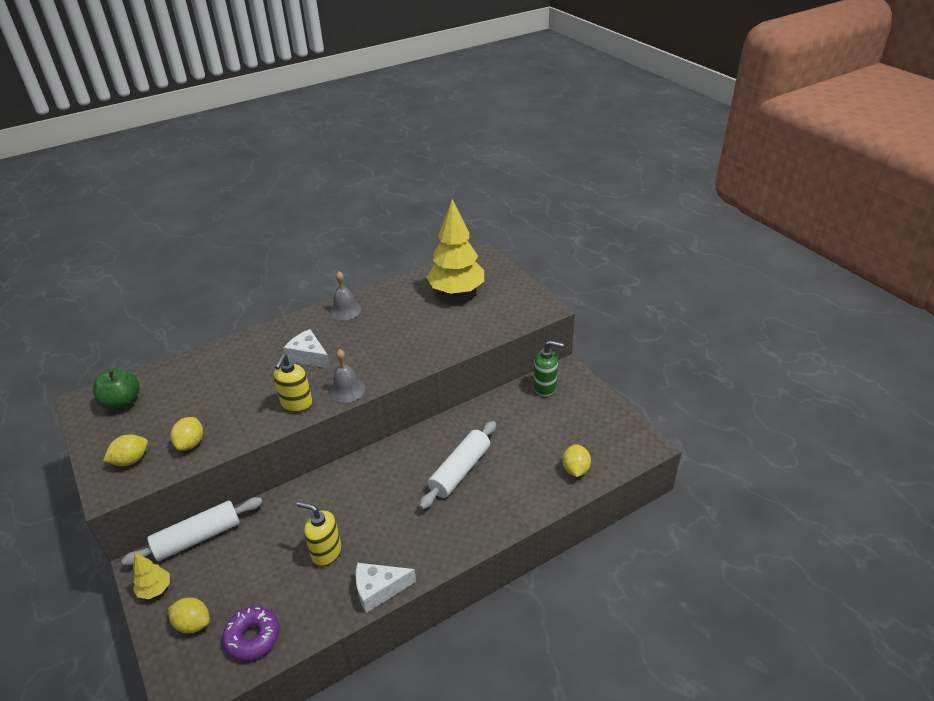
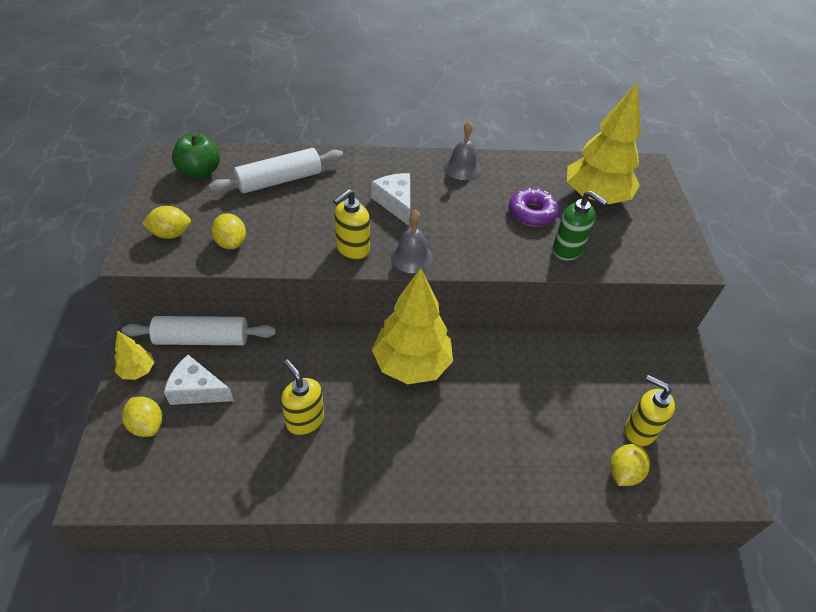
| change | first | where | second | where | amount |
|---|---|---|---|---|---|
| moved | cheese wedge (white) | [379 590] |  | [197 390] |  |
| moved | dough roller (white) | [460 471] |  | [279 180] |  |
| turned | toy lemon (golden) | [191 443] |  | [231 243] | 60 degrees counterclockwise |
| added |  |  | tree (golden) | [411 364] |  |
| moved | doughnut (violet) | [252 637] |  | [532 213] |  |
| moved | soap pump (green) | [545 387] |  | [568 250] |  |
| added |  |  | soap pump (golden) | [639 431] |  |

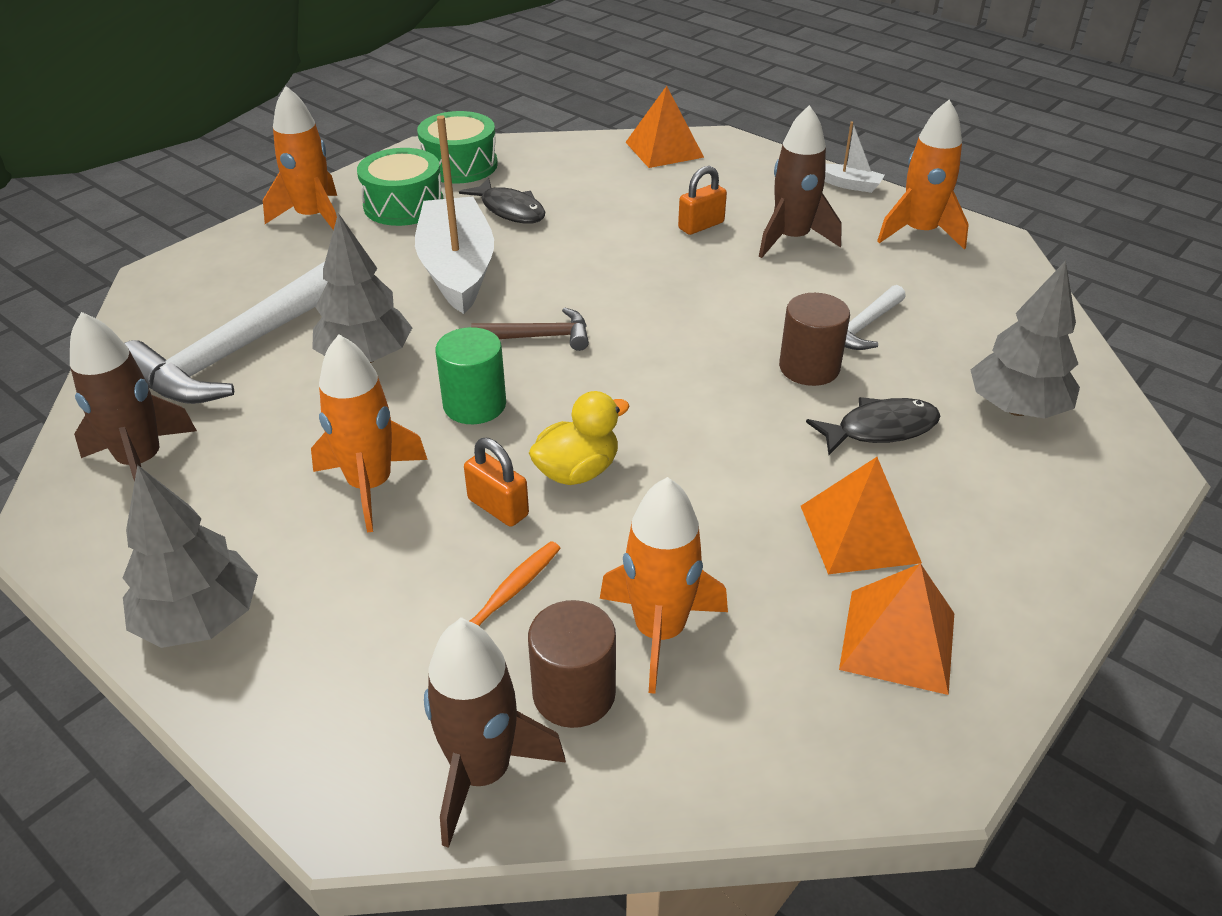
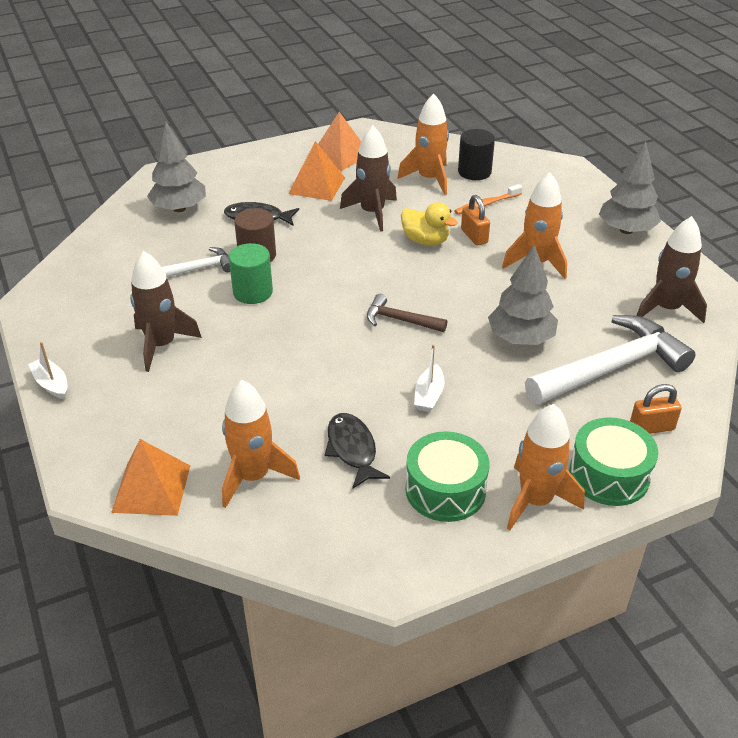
| change | first | where | second | where | amount |
|---|---|---|---|---|---|
| moved | spaceship (orange-coloured) | [919 232] |  | [253 476] |  |
| moved | solid cylinder (green) | [474 405] |  | [253 292] |  |
| moved | spaceship (russet) | [482 772] |  | [372 213] |  |
| turned | duck (golden) | [577 471] |  | [425 241] | 135 degrees counterclockwise |
| resized | toy boat (white) | [457 269] |  | [429 395] | x0.43 |
| recoloured | solid cylinder (russet) | [574 693] | solid cylinder (ebony) | [474 172] |  |
| moved | drum (green) | [459 165] |  | [609 475] |  |
| moved | padlock (orange-coloured) | [701 225] |  | [651 427] |  |

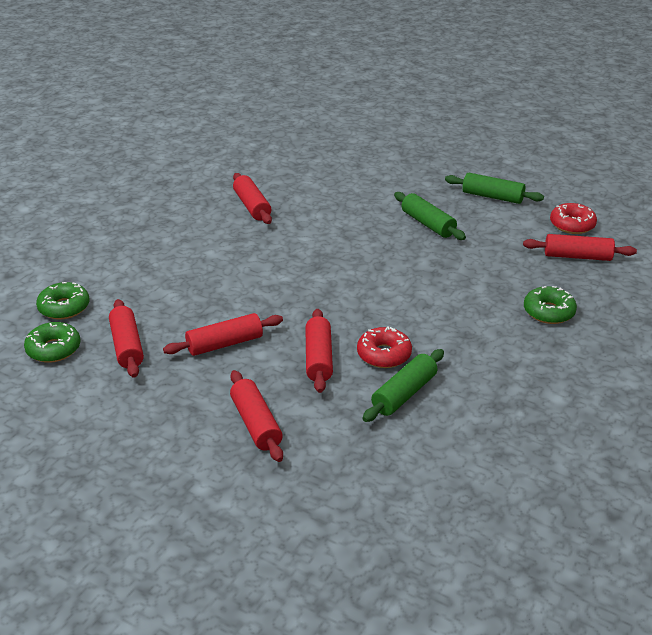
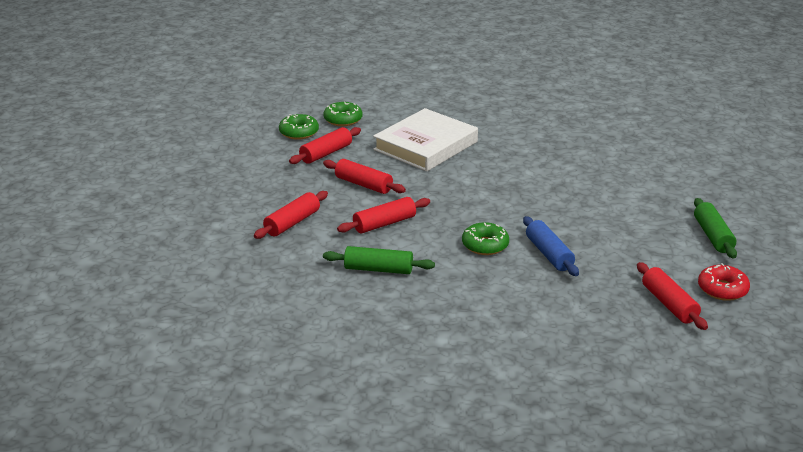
| change | first | where | second | where | amount |
|---|---|---|---|---|---|
| added |  |  | hardcover (white) | [425 146] |  |
| moved | doughnut (green) | [548 312] |  | [485 245] |  |
| added |  |  | dough roller (royal blue) | [549 254] |  |
| removed | dough roller (crimson) | [252 206] |  |  |  |
| removed | doughnut (crimson) | [384 354] |  |  |  |
| removed | dough roller (green) | [428 224] |  |  |  |

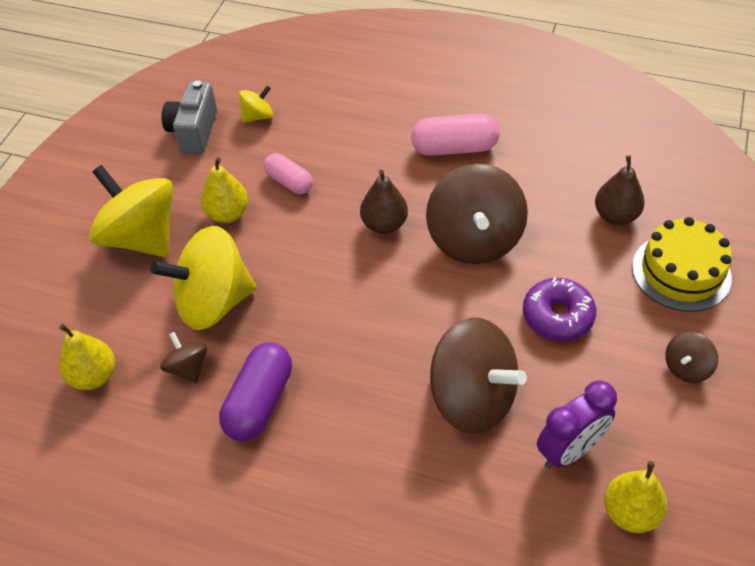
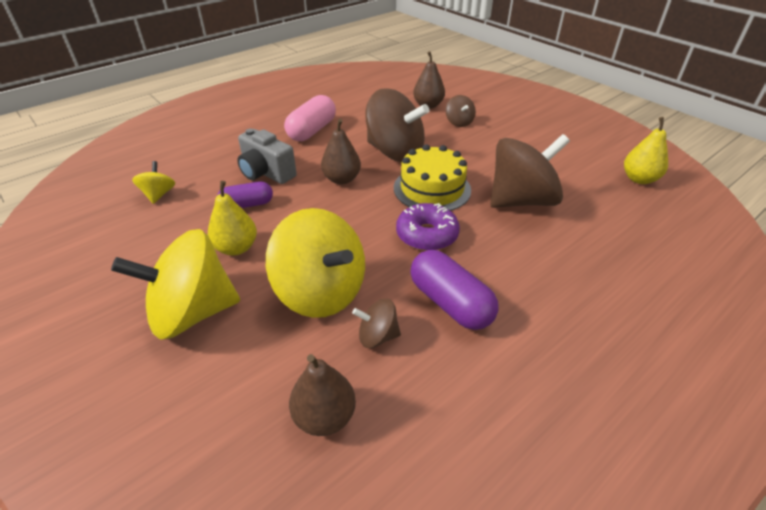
| change | first | where | second | where | amount |
|---|---|---|---|---|---|
| recoloured | capsule (pink) | [289 182] | capsule (violet) | [247 205] |  |
| moved | camera (gray) | [194 132] |  | [266 173] |  |
| turned | spinning top (golden) | [213 302] |  | [321 292] | 60 degrees counterclockwise |
| recoloured | pear fruit (golden) | [93 376] | pear fruit (russet) | [324 416] |  |
| moved | layer cake (golden) | [681 272] |  | [432 189] |  |
| moved | doughnut (violet) | [557 316] |  | [427 235] |  |
| moved | spinning top (russet) | [686 368] |  | [459 122] |  |
| removed | bedside clock (violet) | [569 450] |  |  |  |

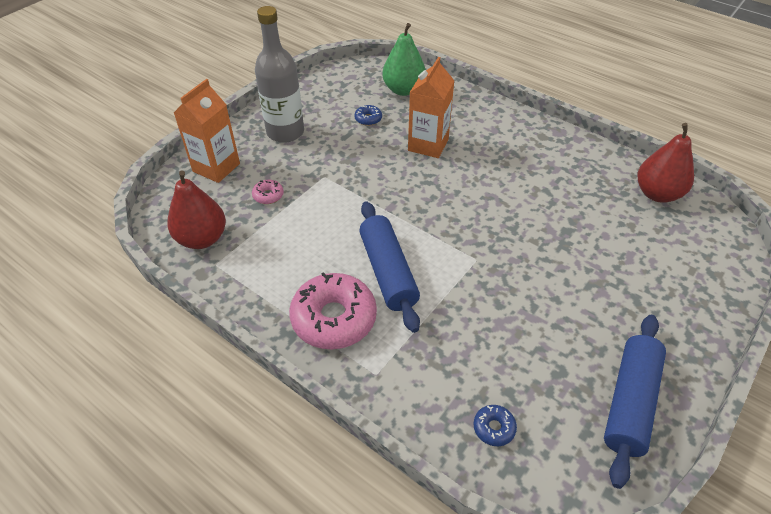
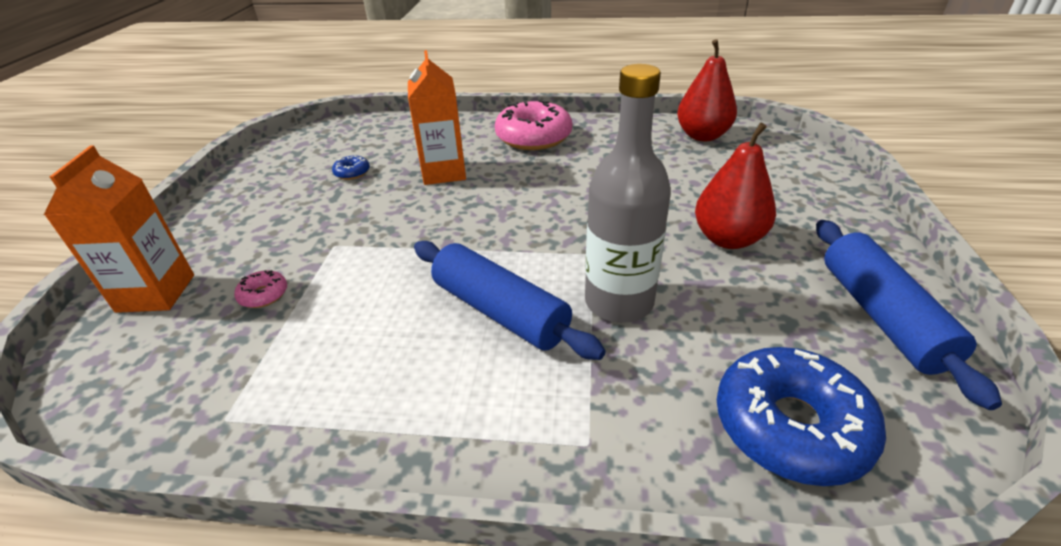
| change | first | where | second | where | amount |
|---|---|---|---|---|---|
| moved | doughnut (pink) | [334 318] |  | [533 137] |  |
| moved | bottle (gray) | [285 132] |  | [619 302] |  |
| moved | pear fruit (crimson) | [202 239] |  | [728 239] |  |
| resized | doughnut (royal blue) | [494 428] |  | [790 426] | x2.30 |
| removed | pear fruit (green) | [403 90] |  |  |  |

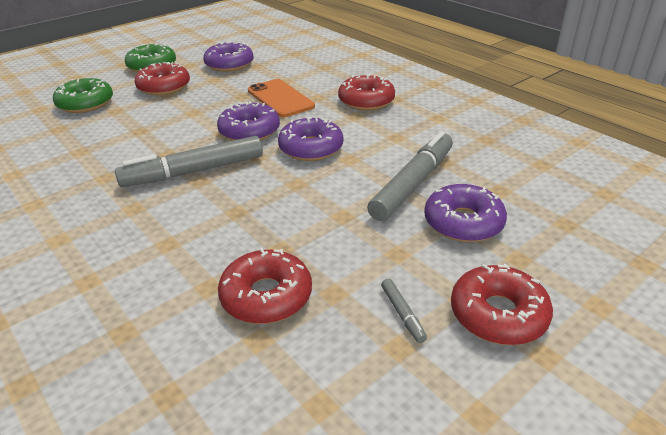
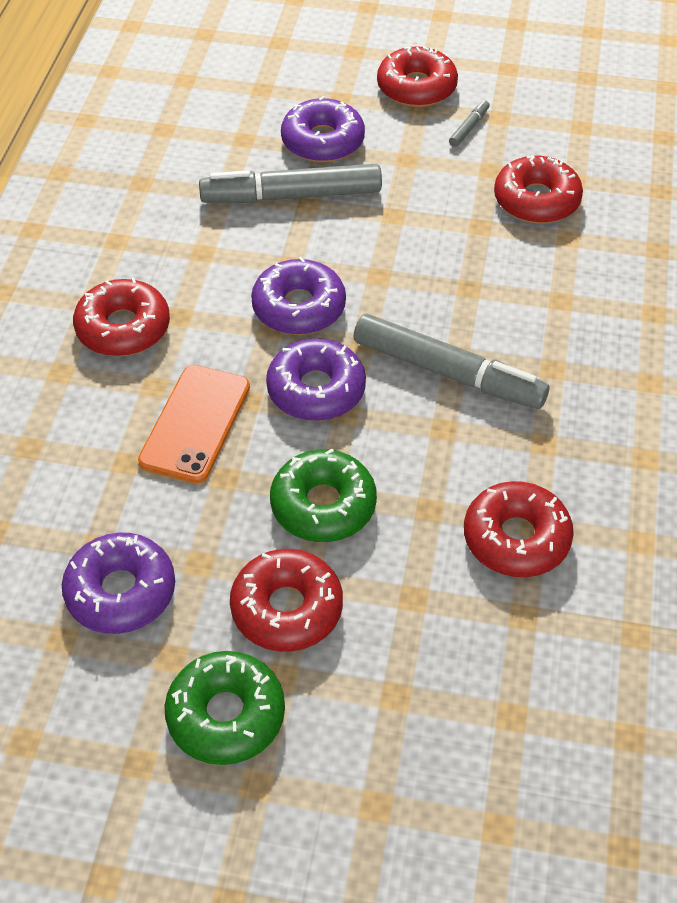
| change | first | where | second | where | amount |
|---|---|---|---|---|---|
| moved | doughnut (green) | [85 103] |  | [323 505] |  |
| added |  |  | doughnut (crimson) | [516 538] |  |

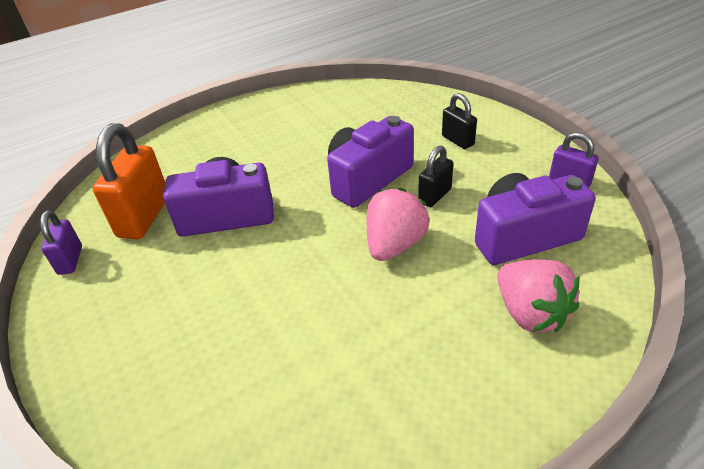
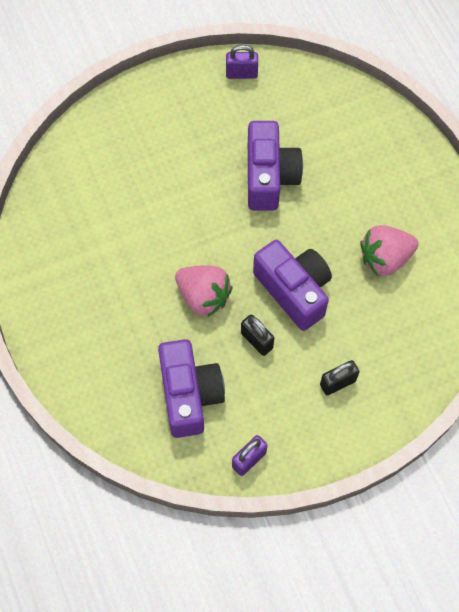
| change | first | where | second | where | amount |
|---|---|---|---|---|---|
| moved | toy strawberry (pink) | [530 313] |  | [385 258] |  |
| removed | padlock (orange-coloured) | [144 217] |  |  |  |

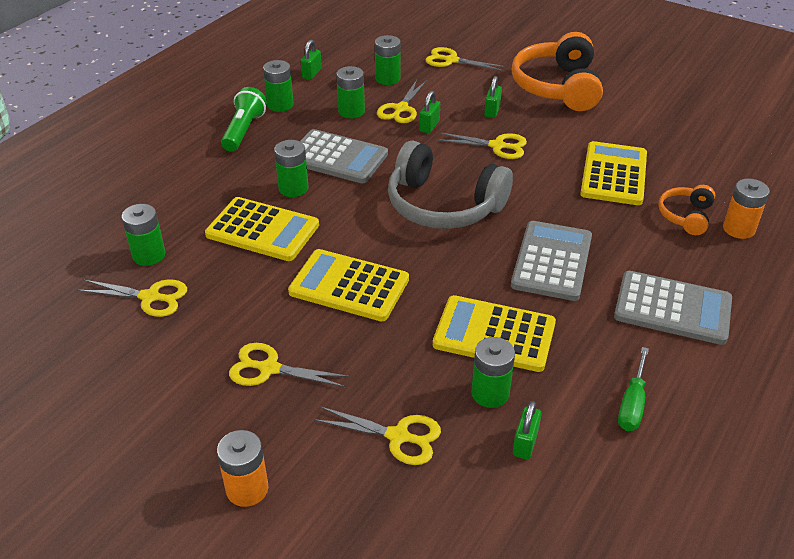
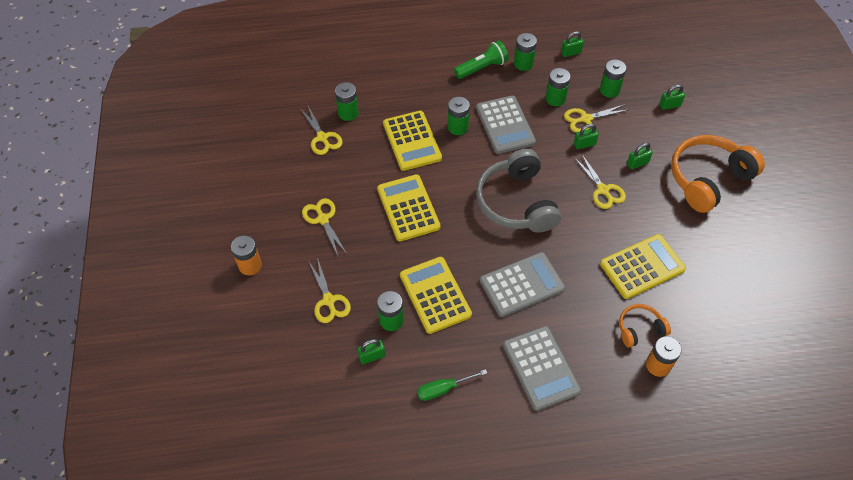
| change | first | where | second | where | amount |
|---|---|---|---|---|---|
| replaced | shears (golden) | [451 60] | padlock (green) | [669 105] |  |

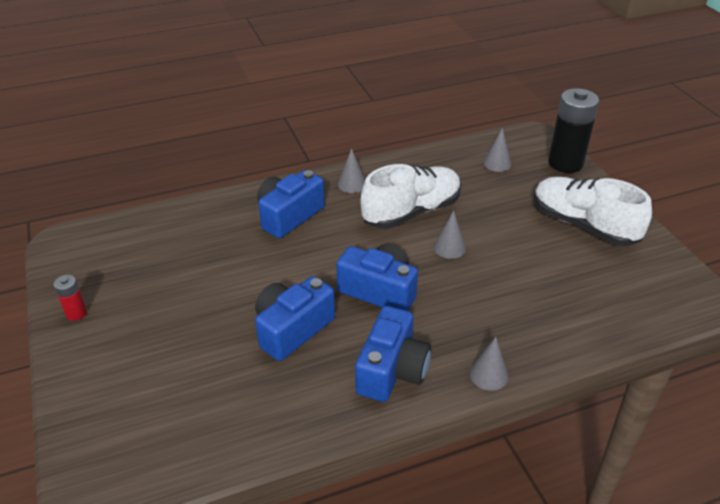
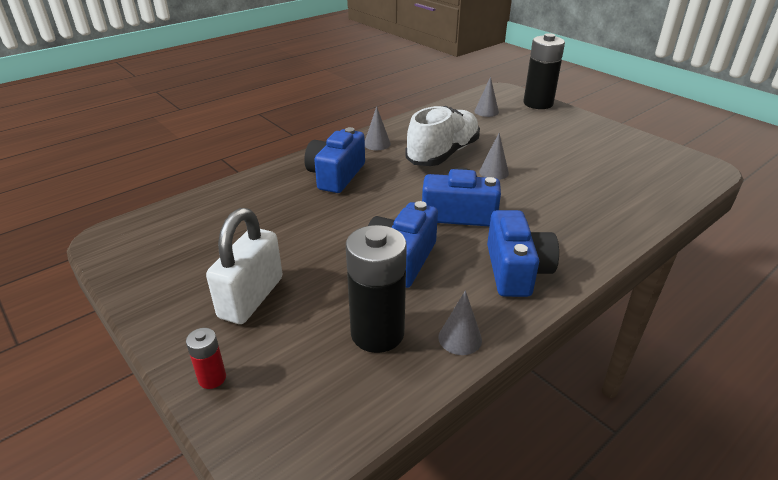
| change | first | where | second | where | amount |
|---|---|---|---|---|---|
| moved | battery (crimson) | [76 313] |  | [212 378] |  |
| added |  |  | padlock (white) | [251 297] |  |
| added |  |  | battery (ebony) | [377 333] |  |
| moved | cone (gray) | [489 375] |  | [460 338] |  |
| removed | shoe (white) | [583 225] |  |  |  |

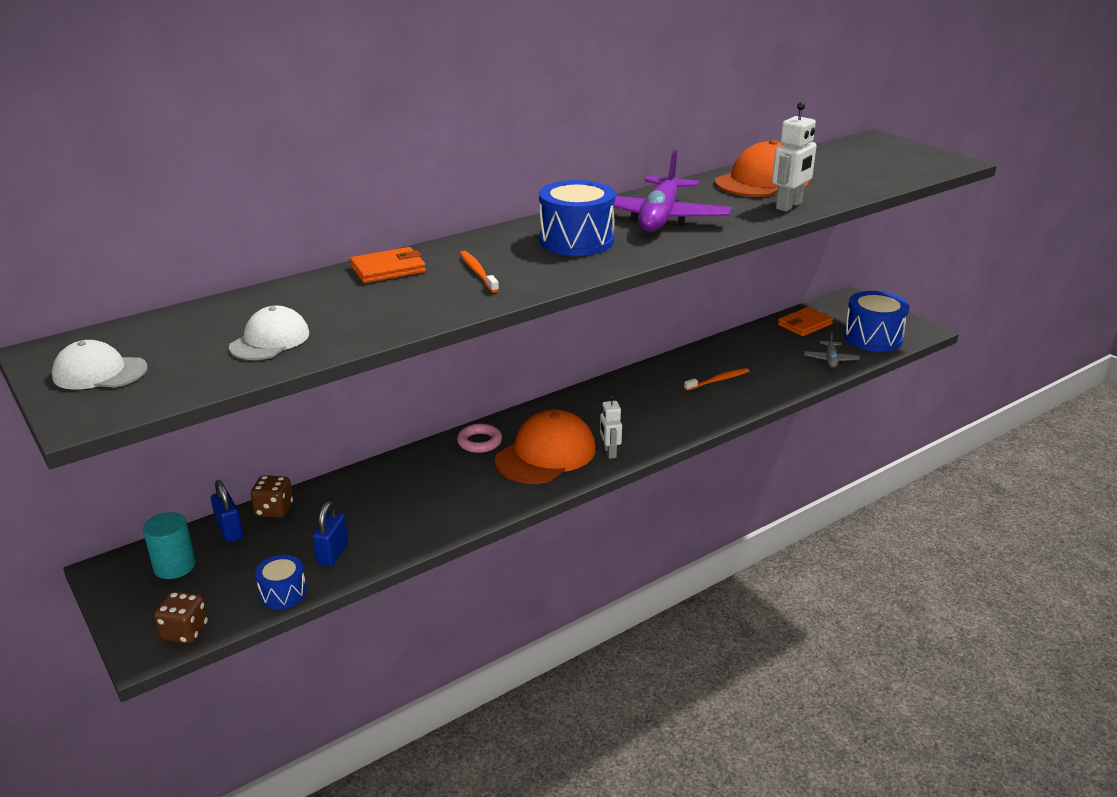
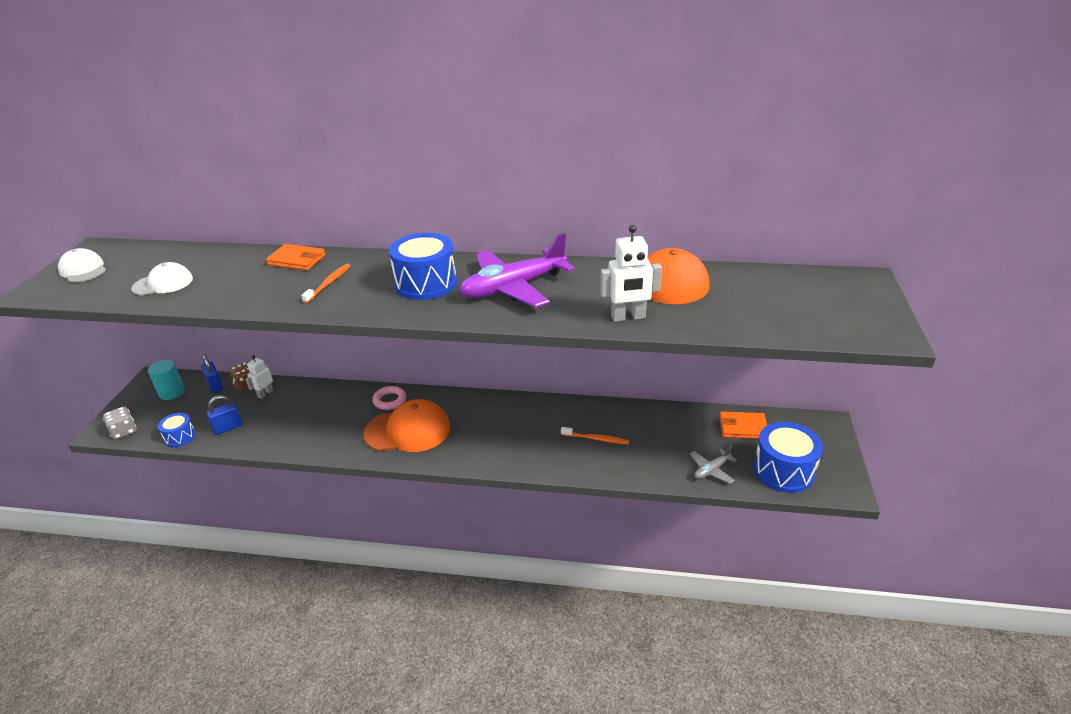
| change | first | where | second | where | amount |
|---|---|---|---|---|---|
| recoloured | game die (russet) | [185 632] | game die (gray) | [124 431] |  |
| turned | padlock (royal blue) | [229 531] |  | [215 386] | 45 degrees counterclockwise |
| moved | toy robot (white) | [609 452] |  | [265 393] |  |

